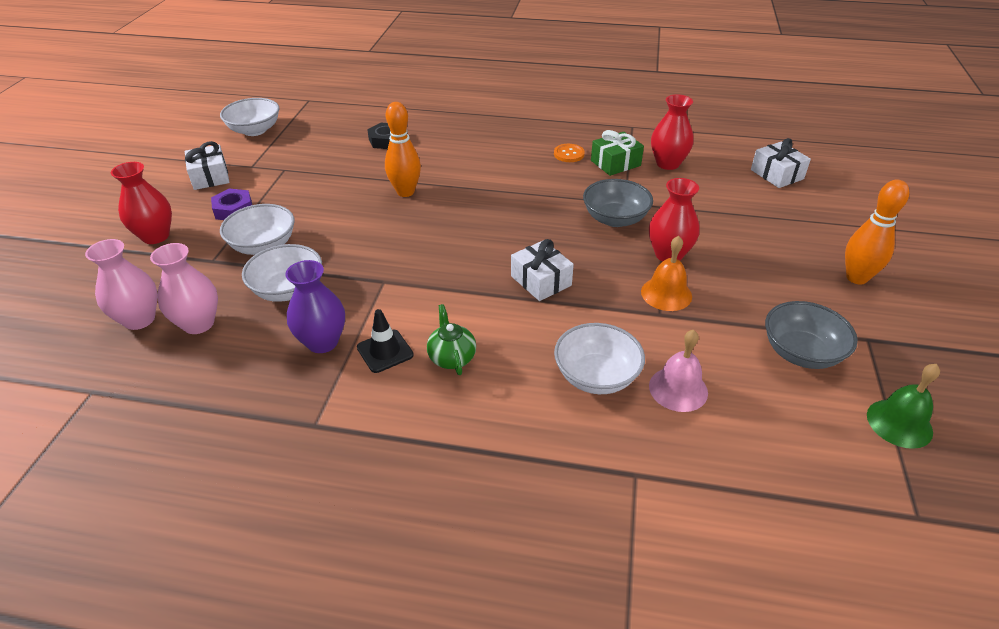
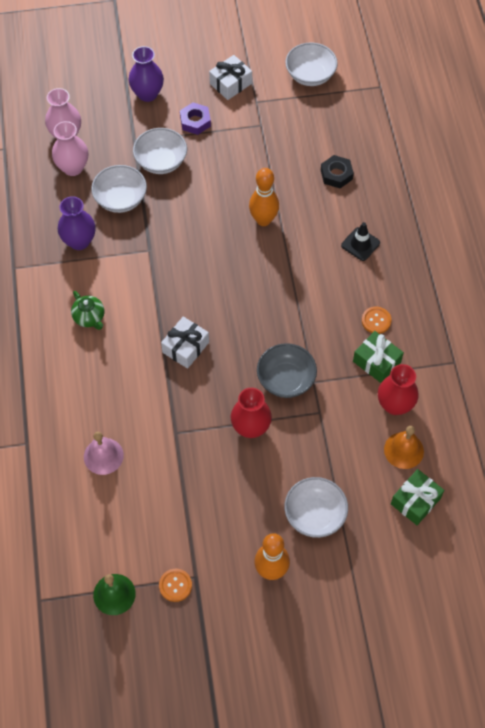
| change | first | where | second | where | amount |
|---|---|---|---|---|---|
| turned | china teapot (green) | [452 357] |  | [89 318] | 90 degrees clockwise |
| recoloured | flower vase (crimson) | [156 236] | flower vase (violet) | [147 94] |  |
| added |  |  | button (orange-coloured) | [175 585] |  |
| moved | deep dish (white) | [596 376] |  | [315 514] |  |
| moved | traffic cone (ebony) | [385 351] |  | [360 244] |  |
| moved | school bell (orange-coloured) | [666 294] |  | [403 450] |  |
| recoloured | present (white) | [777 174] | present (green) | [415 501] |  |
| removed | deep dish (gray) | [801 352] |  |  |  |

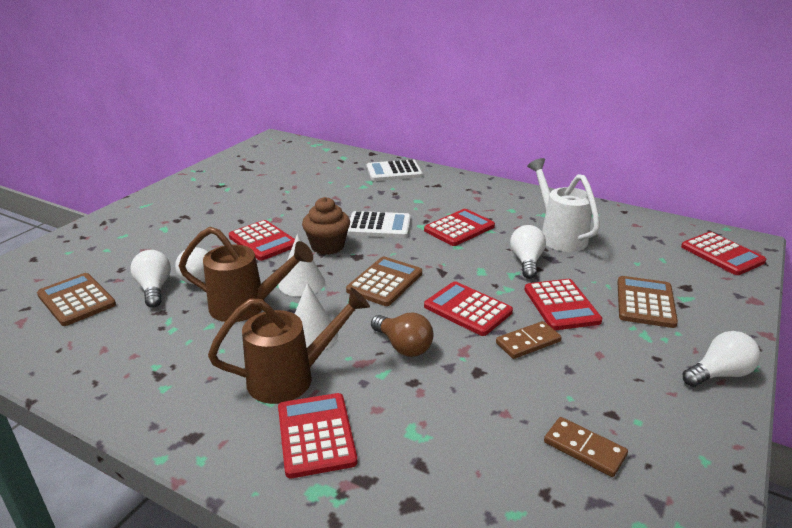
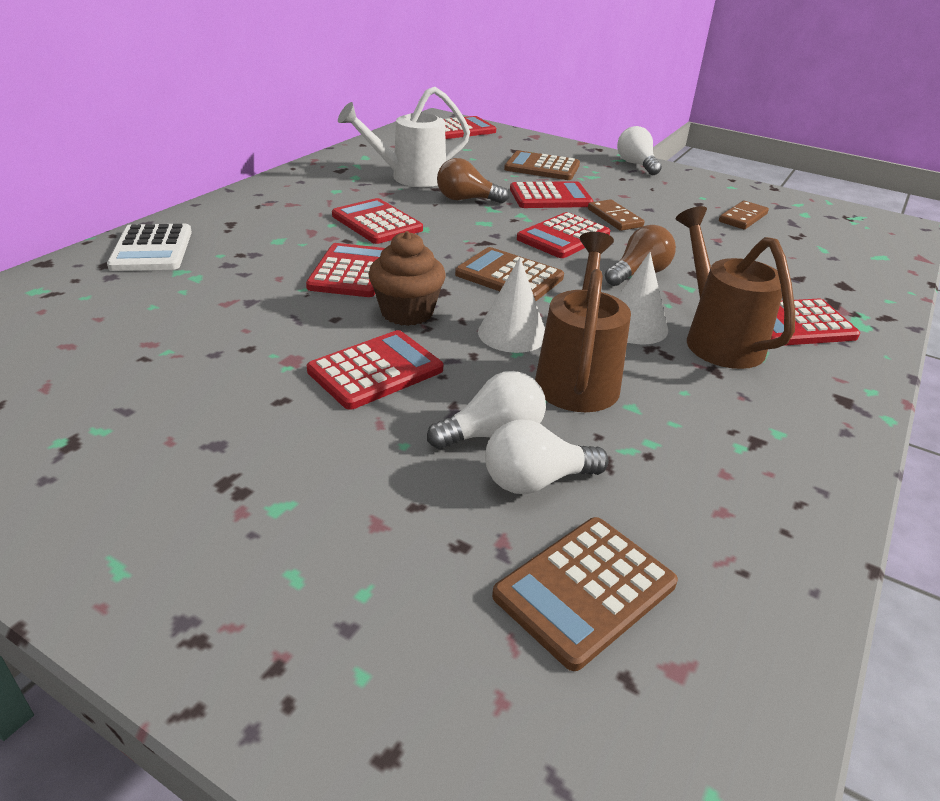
| change | first | where | second | where | amount |
|---|---|---|---|---|---|
| recoloured | calculator (white) | [379 226] | calculator (crimson) | [352 272] |  |
| recoloured | light bulb (white) | [526 262] | light bulb (russet) | [466 199] |  |

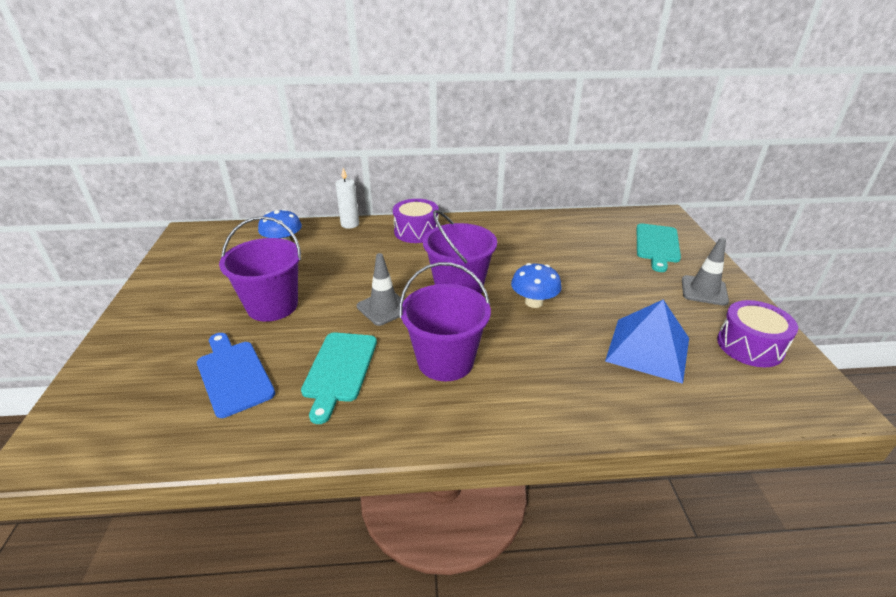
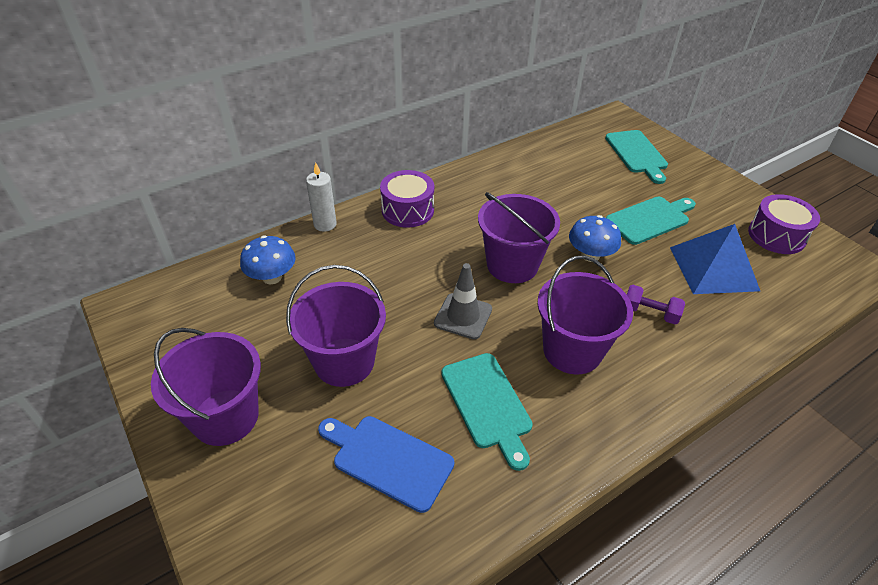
| change | first | where | second | where | amount |
|---|---|---|---|---|---|
| added |  |  | pail (violet) | [225 417] |  |
| added |  |  | cutting board (aqua) | [650 219] |  |
| added |  |  | free weight (violet) | [650 313] |  |
| removed | traffic cone (gray) | [704 291] |  |  |  |

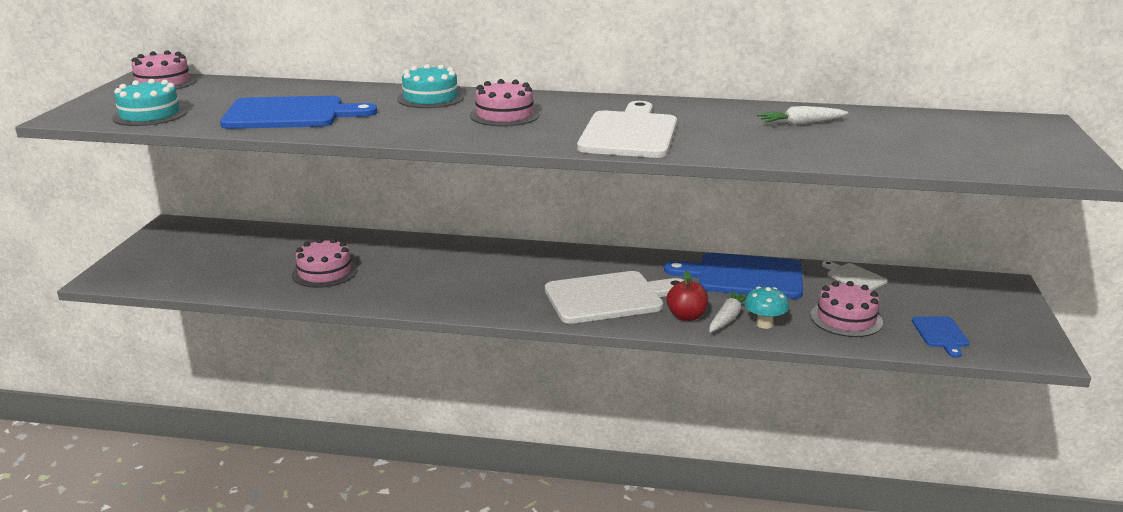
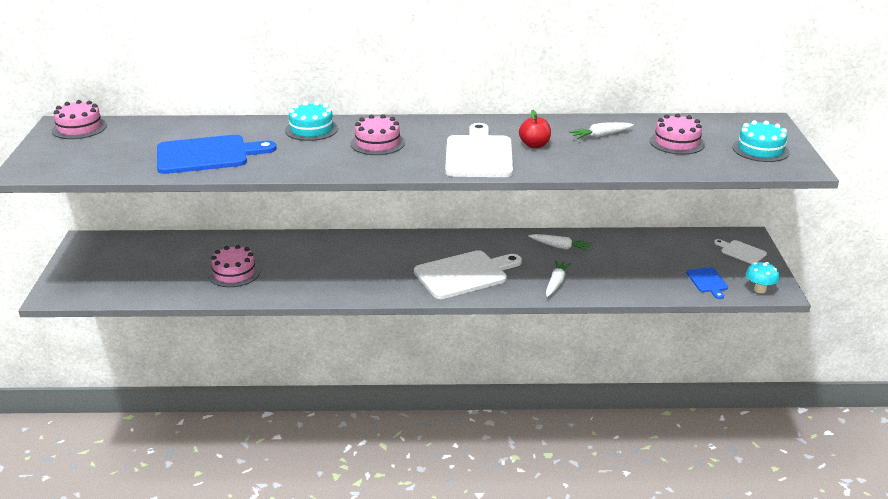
| change | first | where | second | where | amount |
|---|---|---|---|---|---|
| moved | apple (crimson) | [686 316] |  | [534 145] |  |
| replaced | cutting board (royal blue) | [743 276] | carrot (white) | [560 247] |  |
| moved | layer cake (pink) | [846 319] |  | [677 142] |  |
| moved | cutting board (white) | [854 277] |  | [741 252] |  |
| moved | layer cake (aqua) | [149 115] |  | [760 150] |  |
| moved | toadstool (aqua) | [764 324] |  | [759 289] |  |

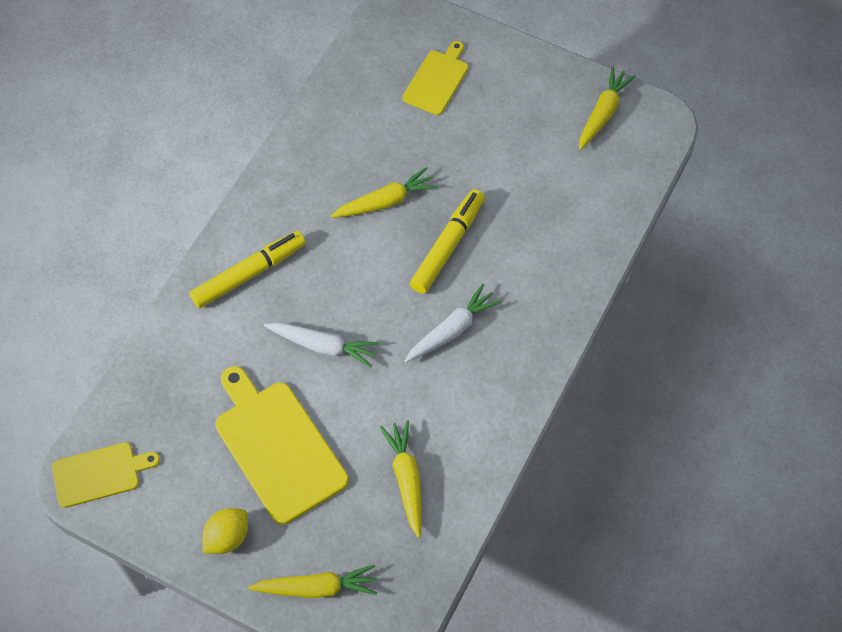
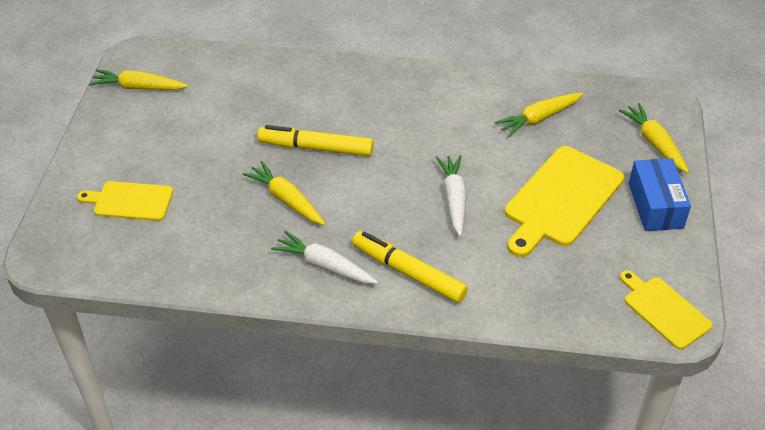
| change | first | where | second | where | amount |
|---|---|---|---|---|---|
| moved | carrot (white) | [452 330] |  | [325 266] |  |
| replaced | toy lemon (golden) | [227 537] | parcel (royal blue) | [655 205] |  |

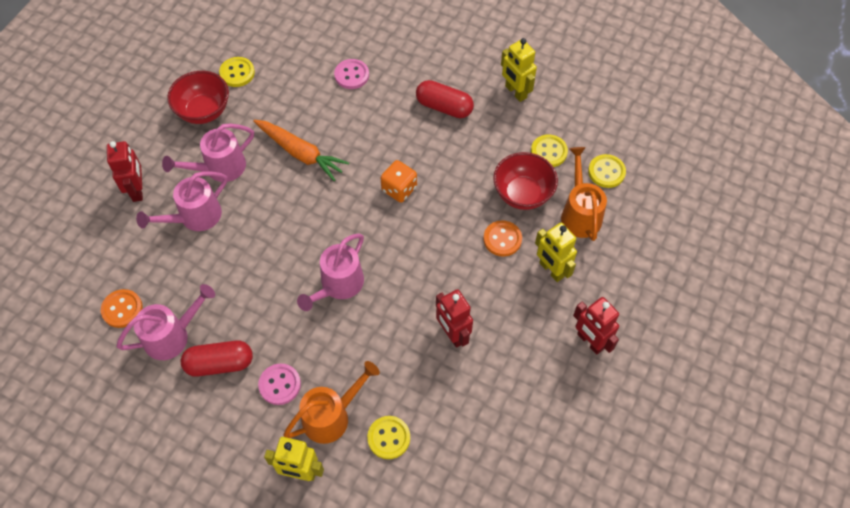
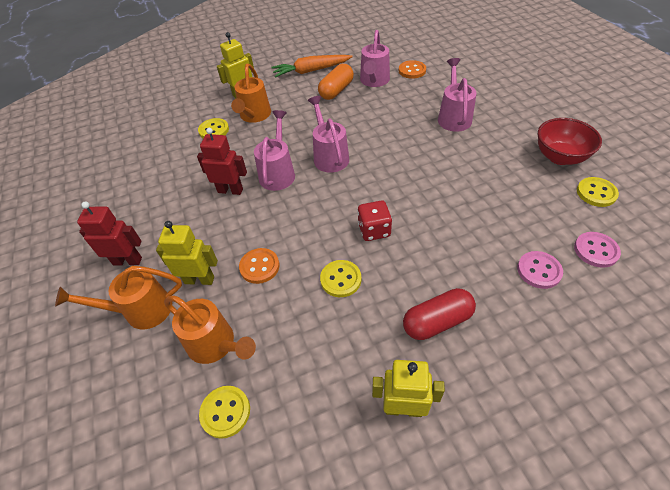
| change | first | where | second | where | amount |
|---|---|---|---|---|---|
| added |  |  | sprinkling can (orange-coloured) | [140 311] |  |
| moved | sprinkling can (pink) | [219 168] |  | [278 172] |  |
| moved | carrot (orange-coloured) | [300 153] |  | [311 71] |  |
| recoloured | capsule (crimson) | [219 363] | capsule (orange-coloured) | [336 90] |  |
| moved | button (golden) | [549 152] |  | [340 279] |  |
| recoloured | game die (orange-coloured) | [399 189] | game die (crimson) | [374 230] |  |
| moved | button (pink) | [279 385] |  | [596 250] |  |
| removed | toy robot (crimson) | [137 190] |  |  |  |
| removed | deep dish (crimson) | [522 194] |  |  |  |

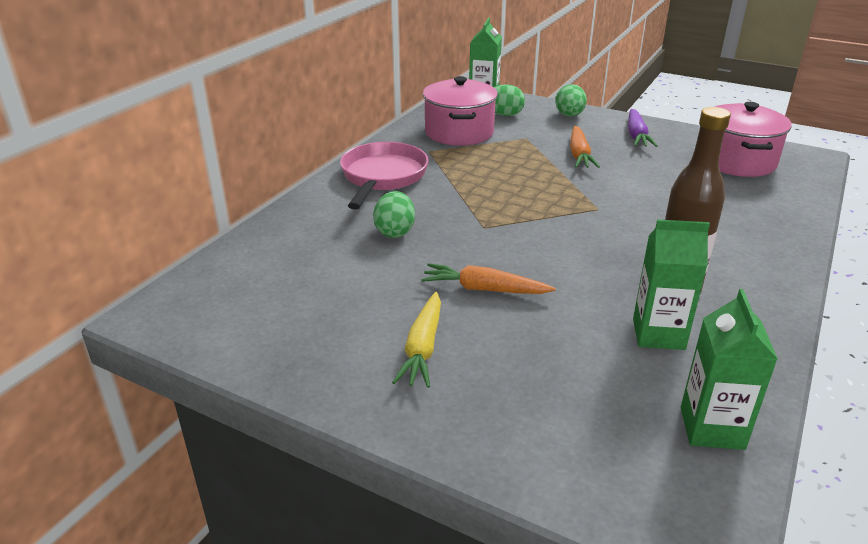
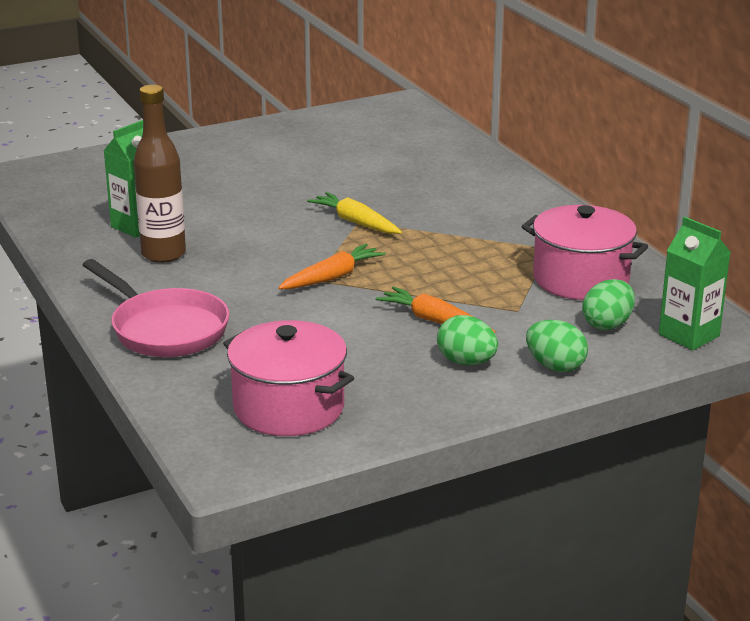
| change | first | where | second | where | amount |
|---|---|---|---|---|---|
| moved | skillet (pink) | [383 177] |  | [165 329] |  |
| moved | carrot (orange-coloured) | [484 289] |  | [332 277] |  |
| moved | carrot (golden) | [423 348] |  | [355 222] |  |
| moved | egg (green) | [395 231] |  | [466 362] |  |
| removed | carrot (violet) | [636 135] |  |  |  |
| removed | milk carton (green) | [712 428] |  |  |  |

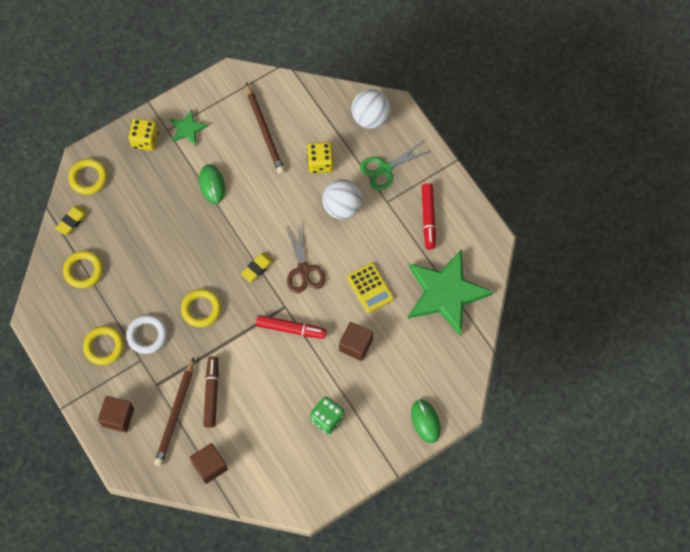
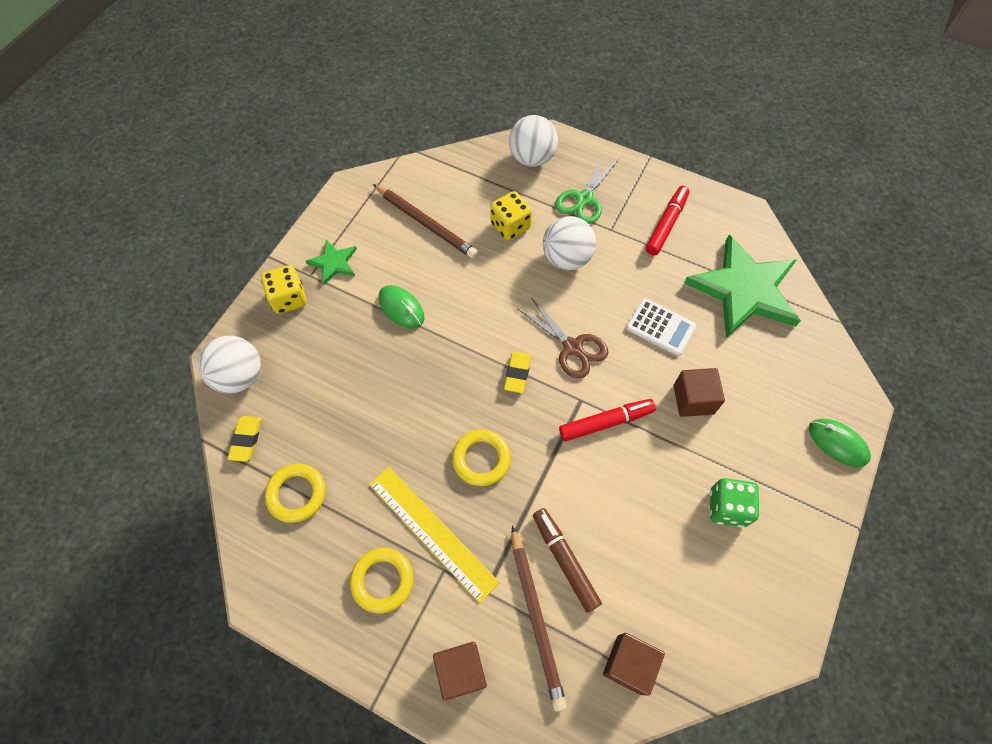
| change | first | where | second | where | amount |
|---|---|---|---|---|---|
| replaced | hoop (golden) | [88 178] | ball (white) | [240 376] |  |
| replaced | hoop (white) | [147 335] | straightedge (golden) | [432 532] |  |
| recoloured | calculator (golden) | [370 288] | calculator (white) | [660 327] |  |
| turned | marker (crimson) | [428 218] |  | [666 224] | 120 degrees counterclockwise |

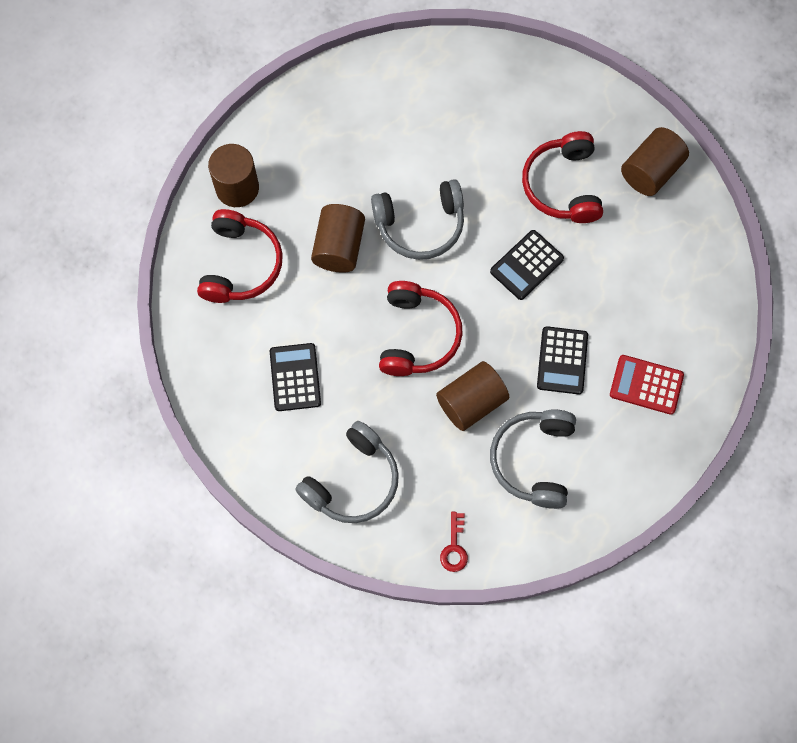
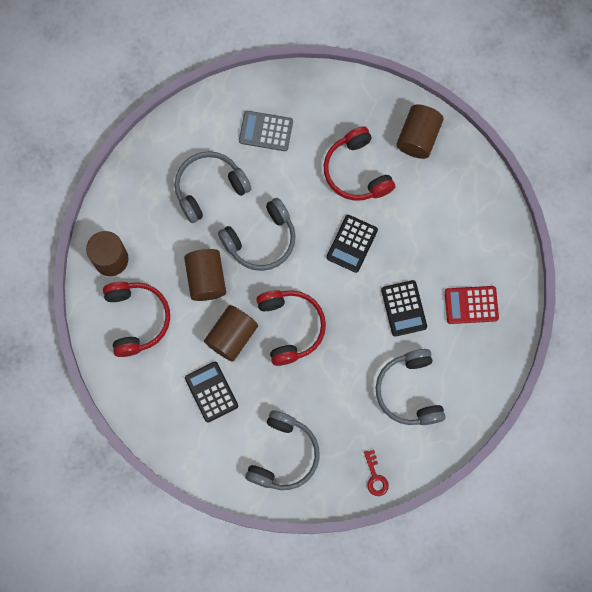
| change | first | where | second | where | amount |
|---|---|---|---|---|---|
| added |  |  | headset (gray) | [209 188] |  |
| moved | solid cylinder (russet) | [471 402] |  | [232 336] |  |
| added |  |  | calculator (gray) | [266 131] |  |

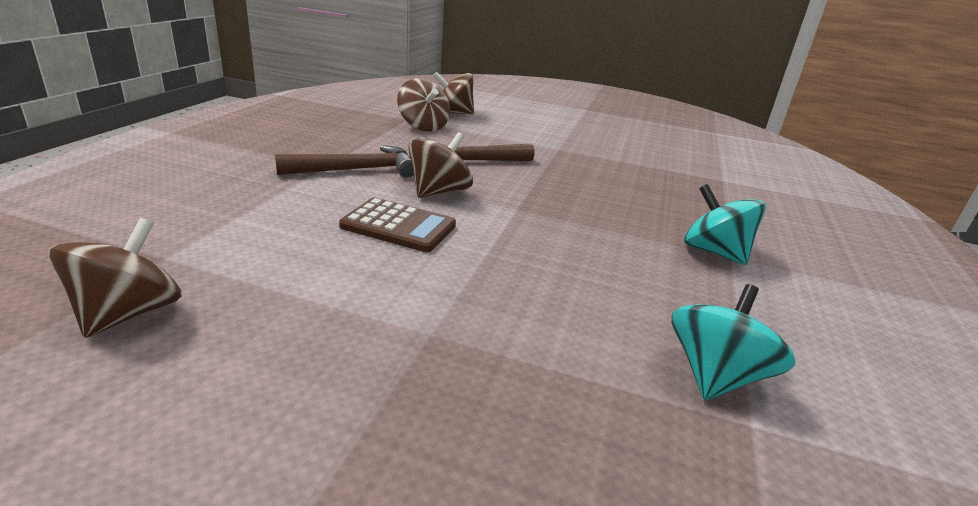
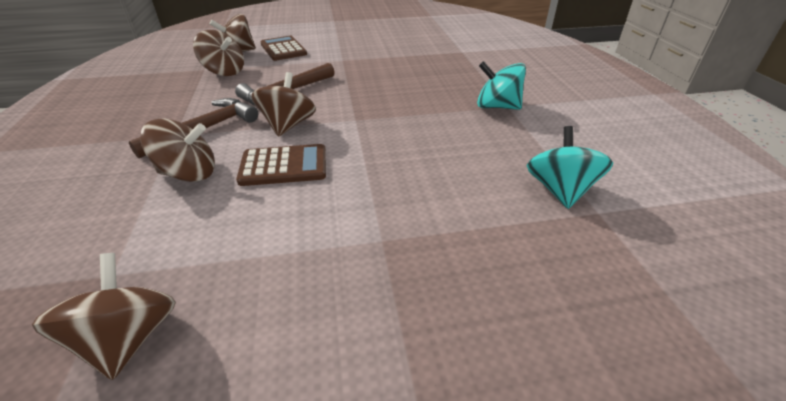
| change | first | where | second | where | amount |
|---|---|---|---|---|---|
| added |  |  | spinning top (russet) | [189 173] |  |
| added |  |  | calculator (russet) | [283 49] |  |

